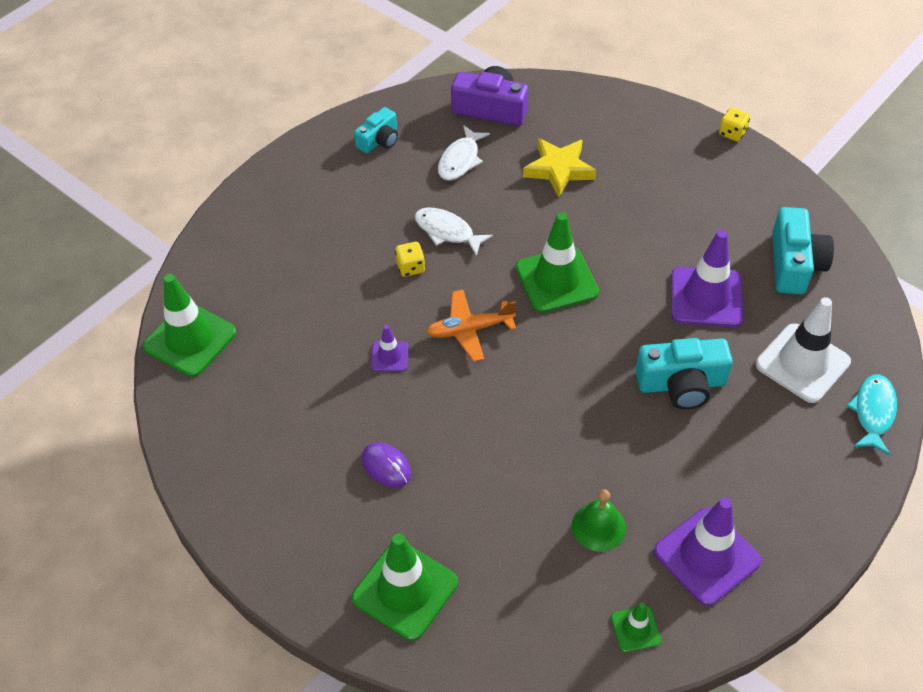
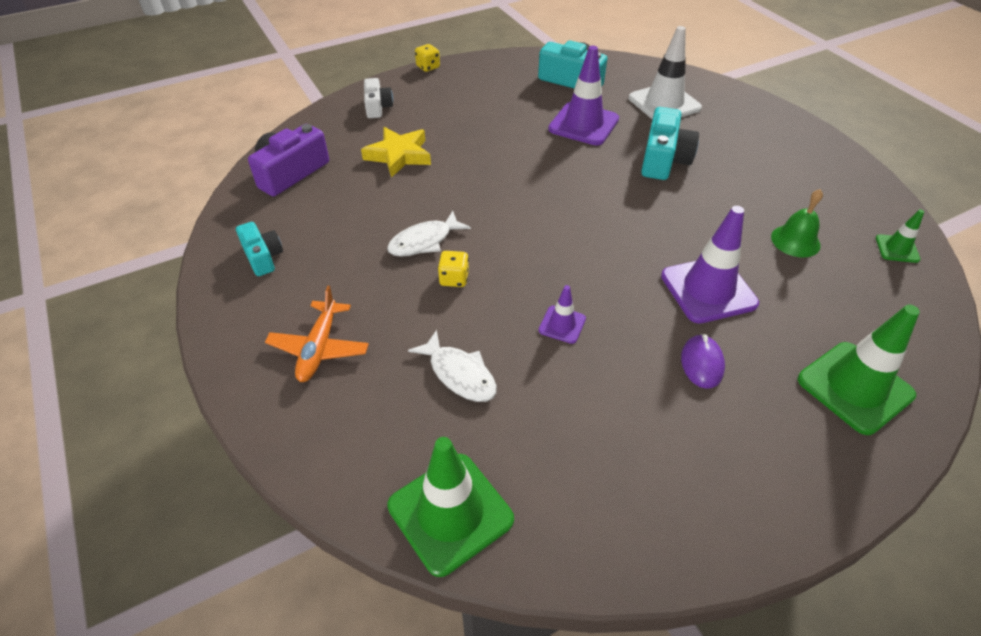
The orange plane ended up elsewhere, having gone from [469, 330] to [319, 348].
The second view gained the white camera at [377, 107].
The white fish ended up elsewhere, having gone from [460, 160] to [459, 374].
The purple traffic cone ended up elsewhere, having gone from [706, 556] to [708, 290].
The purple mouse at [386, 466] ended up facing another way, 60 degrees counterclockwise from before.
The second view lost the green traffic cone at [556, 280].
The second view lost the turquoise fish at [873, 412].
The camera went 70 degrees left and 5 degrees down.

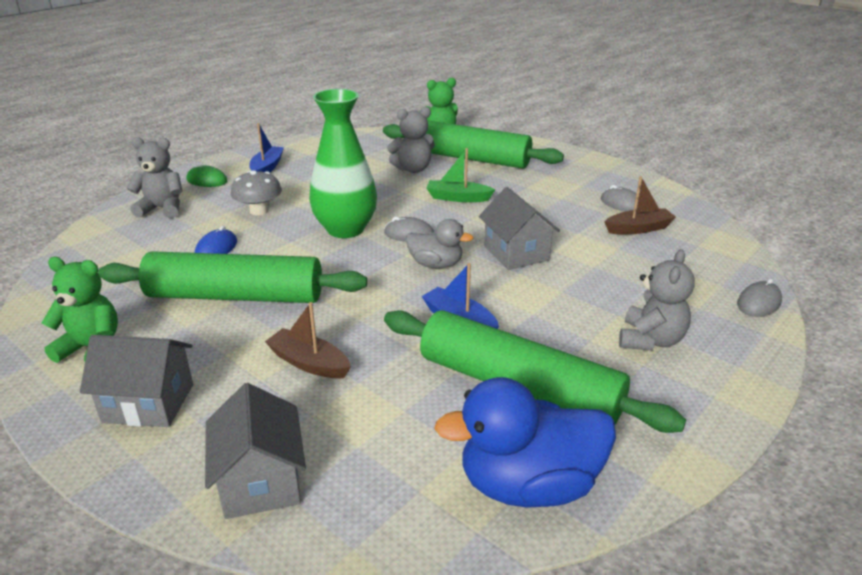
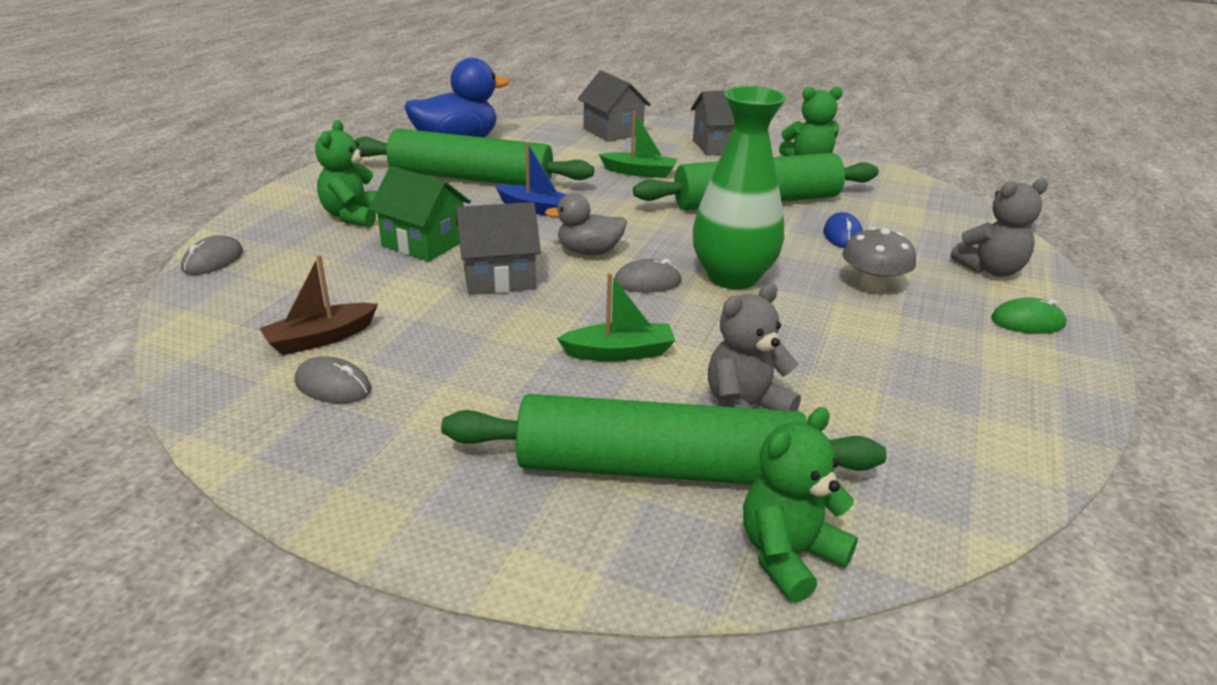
What was the grey teddy bear at [650, 340] turned into the green teddy bear at [353, 216].
The second view gained the green house at [424, 243].
The grey house at [516, 253] ended up facing another way, 60 degrees counterclockwise from before.
What was the brown boat at [309, 363] turned into the green boat at [639, 172].
The second view lost the blue boat at [267, 168].
The camera went 160 degrees right and 0 degrees up.

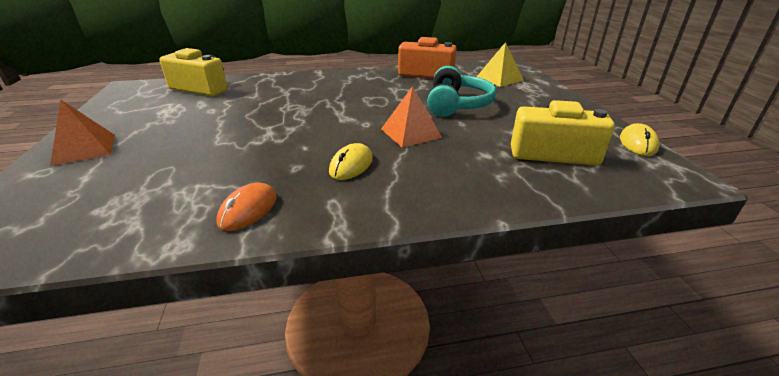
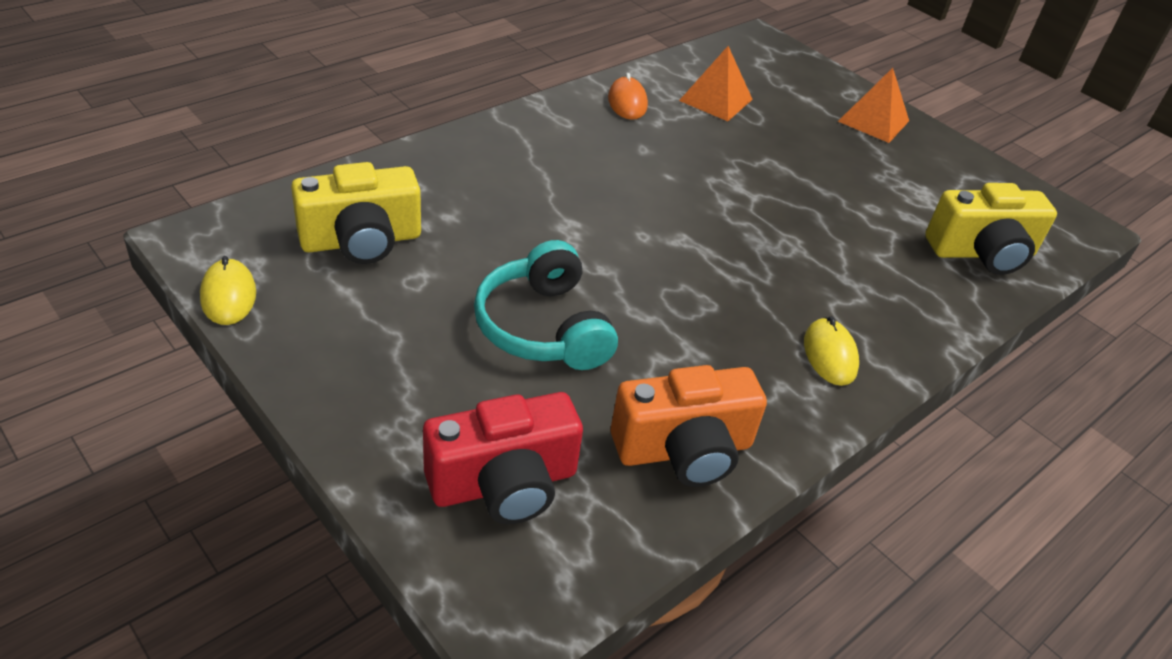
Where the yellow pyramid stood at [499, 79], the red camera came to stand at [504, 483].
The orange pyramid ended up elsewhere, having gone from [410, 133] to [716, 100].
The yellow mouse ended up elsewhere, having gone from [351, 165] to [829, 355].
The camera went 145 degrees right and 10 degrees up.

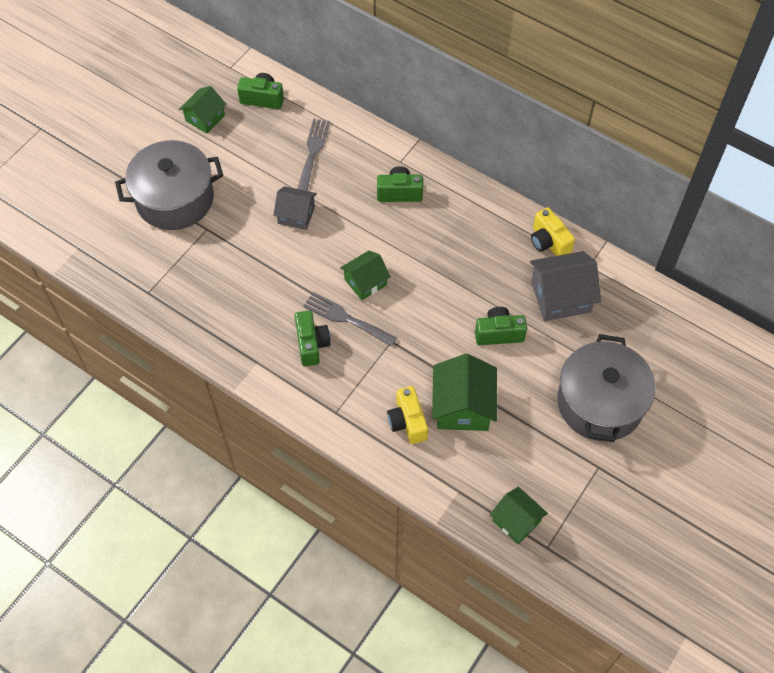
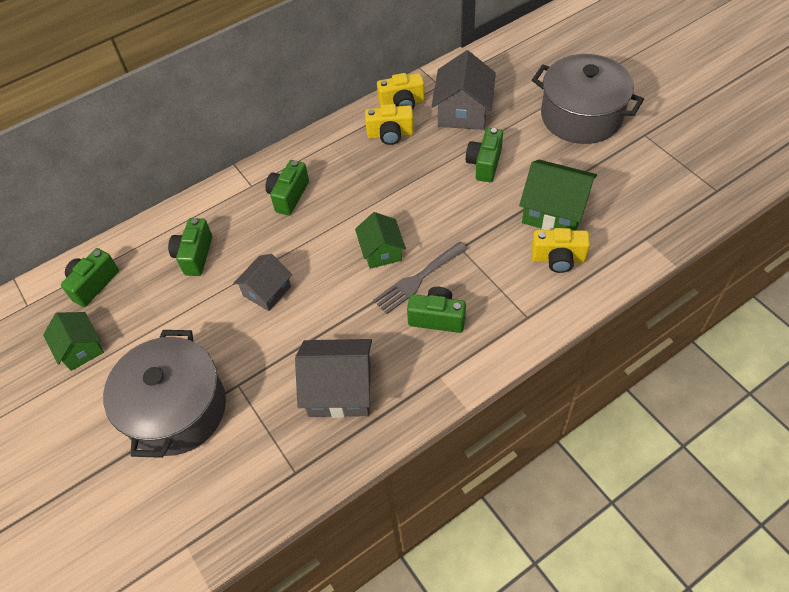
Where the grey fork stood at [313, 152], the green camera came to stand at [195, 255].
The second view gained the grey house at [340, 389].
The second view gained the yellow camera at [390, 134].
The second view lost the green house at [516, 521].
The camera went 65 degrees left and 5 degrees down.

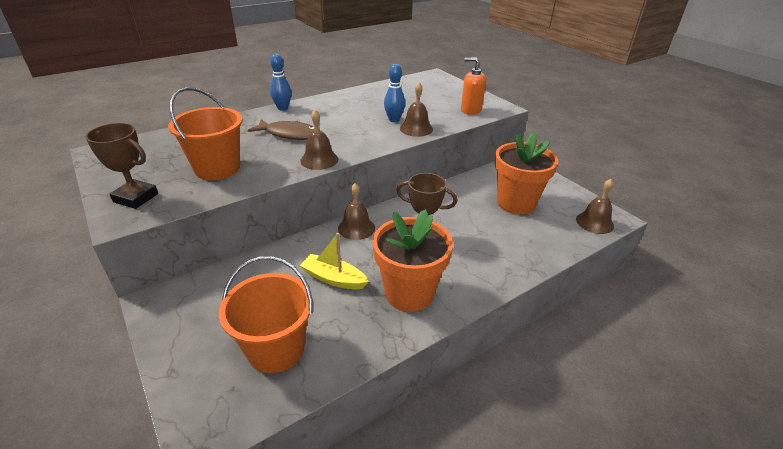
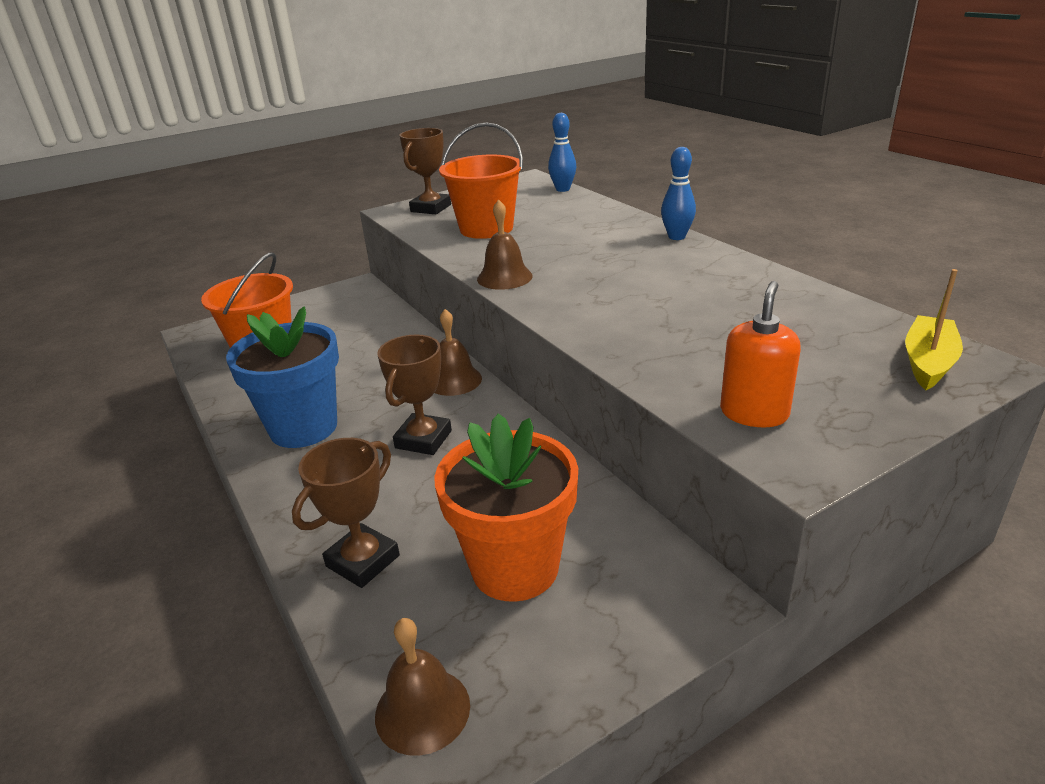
What was the orange flower pot at [409, 293] turned into the blue flower pot at [303, 428].
The second view gained the brown trophy at [363, 561].
The blue bowling pin ended up elsewhere, having gone from [394, 120] to [563, 189].
The yellow boat ended up elsewhere, having gone from [334, 278] to [928, 362].
The second view lost the brown fish at [290, 134].
The second view lost the brown bell at [416, 128].
The camera went 95 degrees right and 5 degrees down.

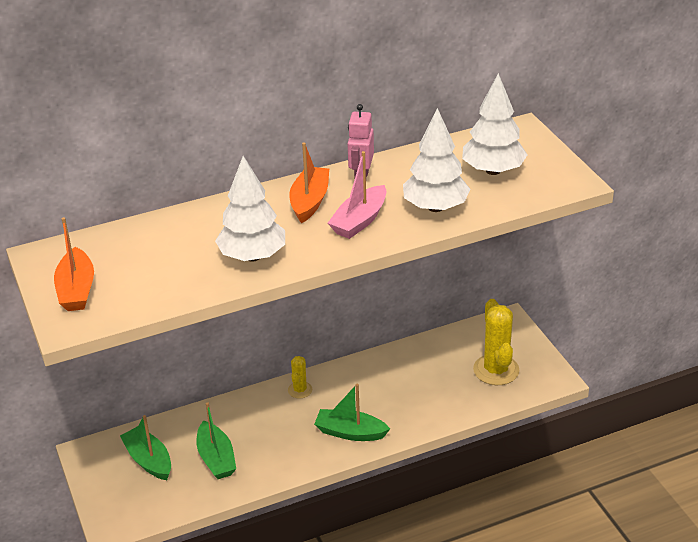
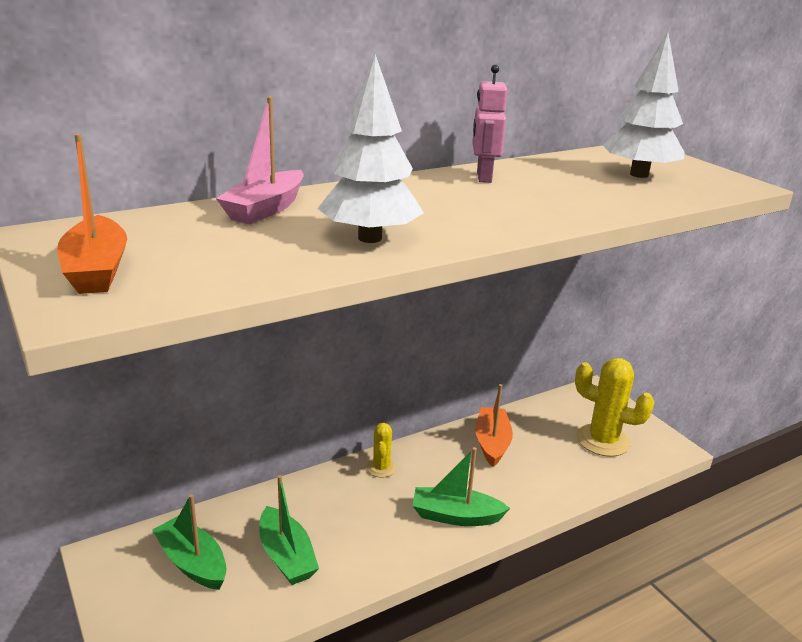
The pink boat ended up elsewhere, having gone from [359, 221] to [265, 209].
The orange boat ended up elsewhere, having gone from [309, 201] to [492, 443].
The yellow cactus at [496, 370] ended up facing another way, 45 degrees counterclockwise from before.
The second view lost the white tree at [435, 207].
The camera went 10 degrees left and 10 degrees down.

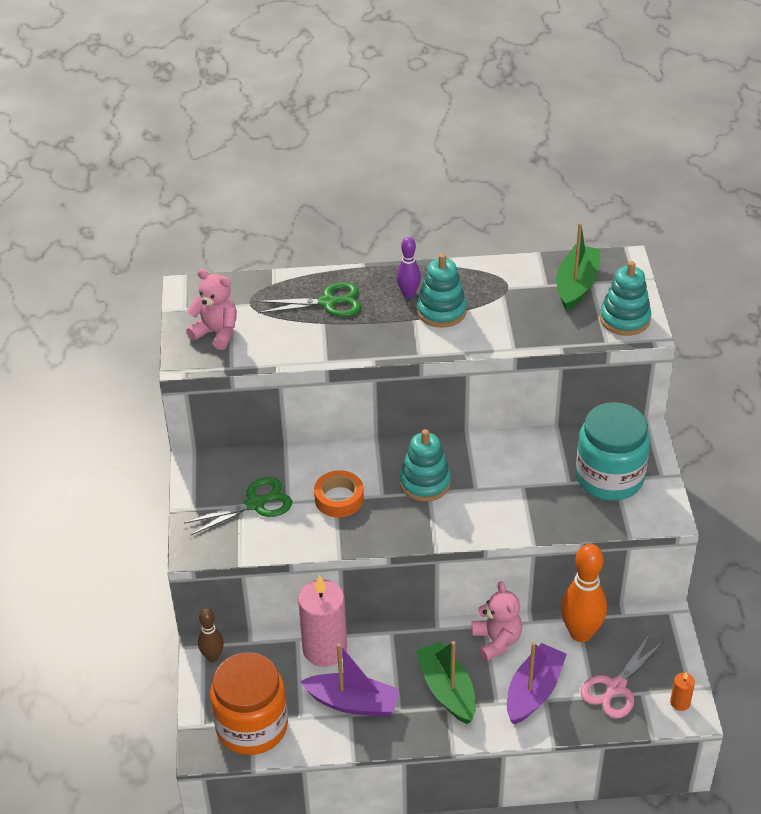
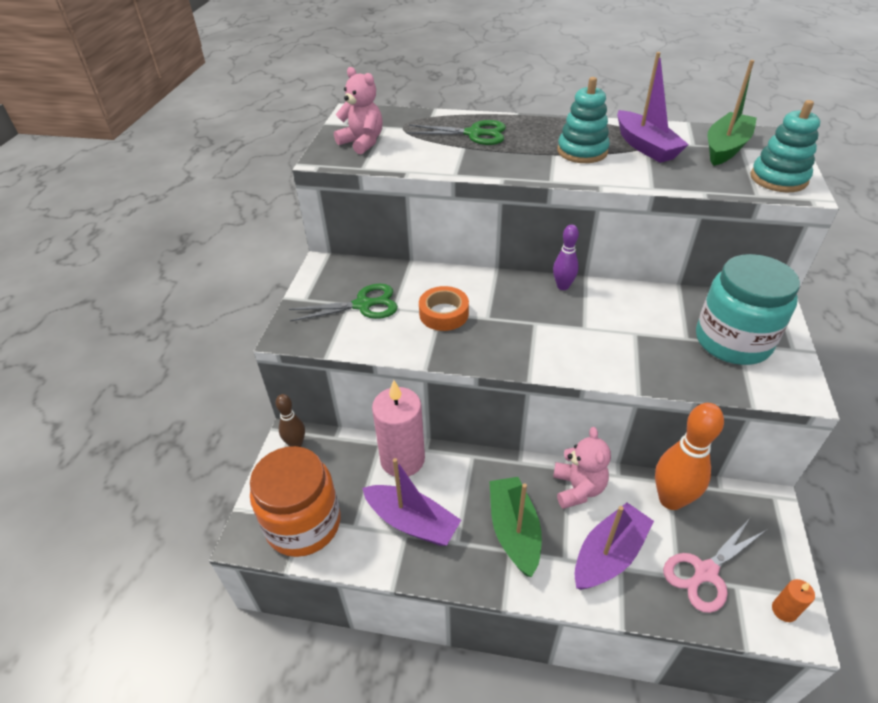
The purple bowling pin ended up elsewhere, having gone from [408, 294] to [563, 286].
The second view gained the purple boat at [645, 146].
The second view lost the turquoise stacking toy at [425, 483].
The camera went 15 degrees right and 0 degrees up.

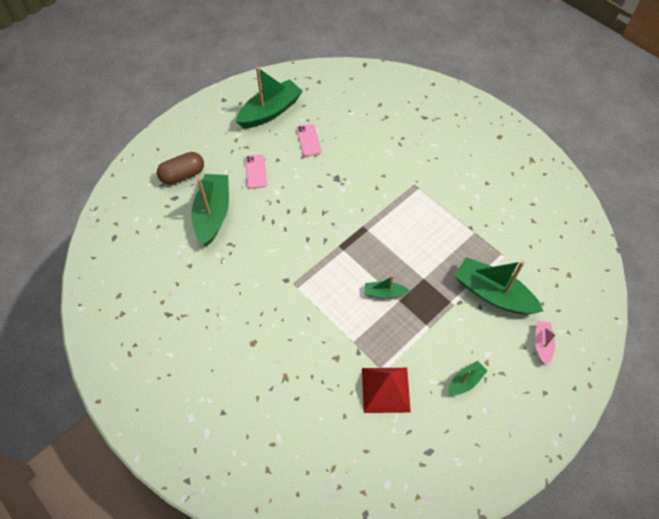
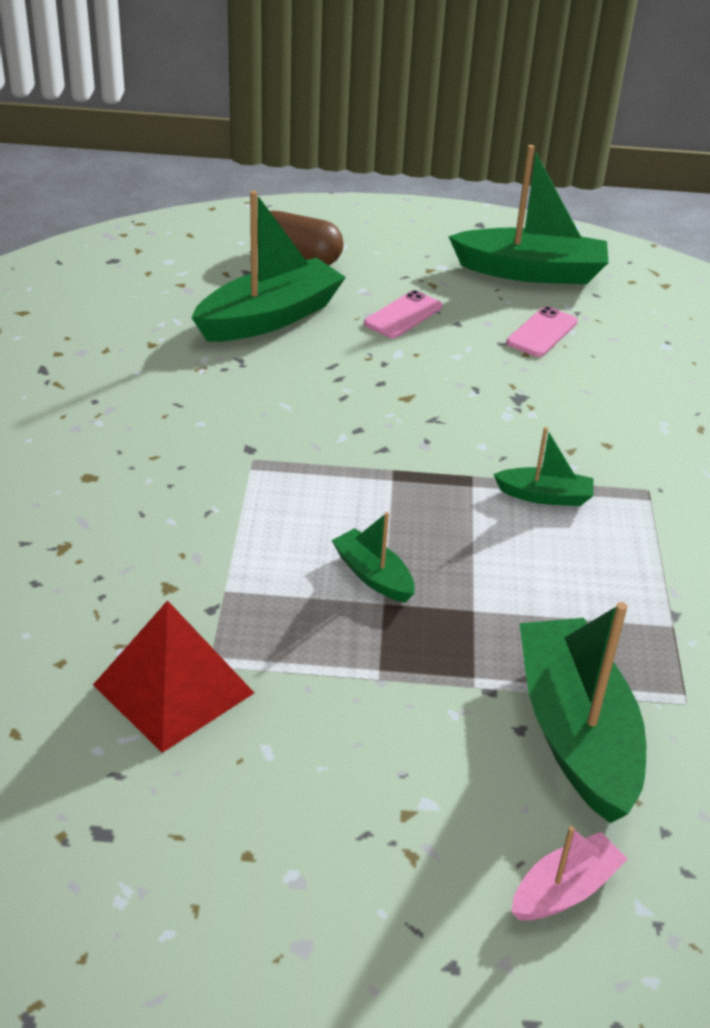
The green boat ended up elsewhere, having gone from [465, 381] to [544, 496].
The camera went 45 degrees right and 20 degrees down.

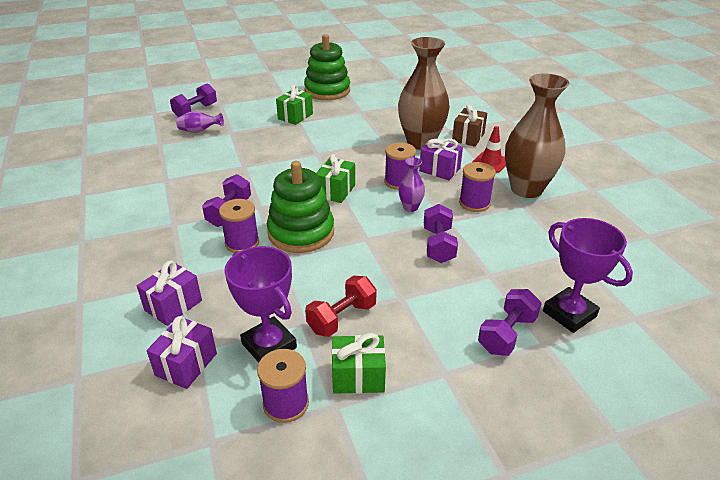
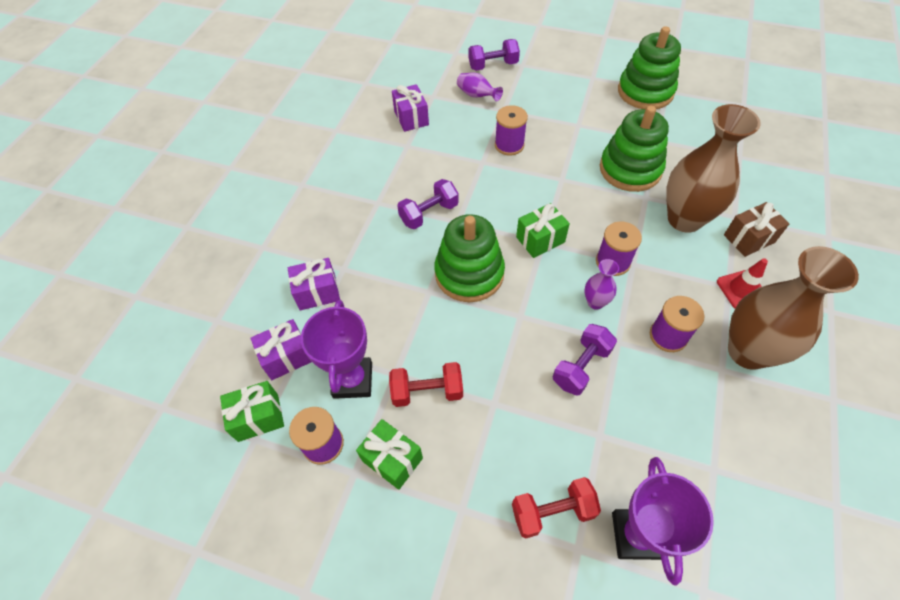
The green gift ended up elsewhere, having gone from [295, 116] to [258, 417].
The purple gift ended up elsewhere, having gone from [439, 170] to [411, 118].
The purple spool ended up elsewhere, having gone from [242, 243] to [509, 145].
What was the purple dumbbell at [507, 334] turned into the red dumbbell at [552, 511].
The second view gained the green stacking toy at [630, 169].
The camera went 40 degrees right and 20 degrees up.

